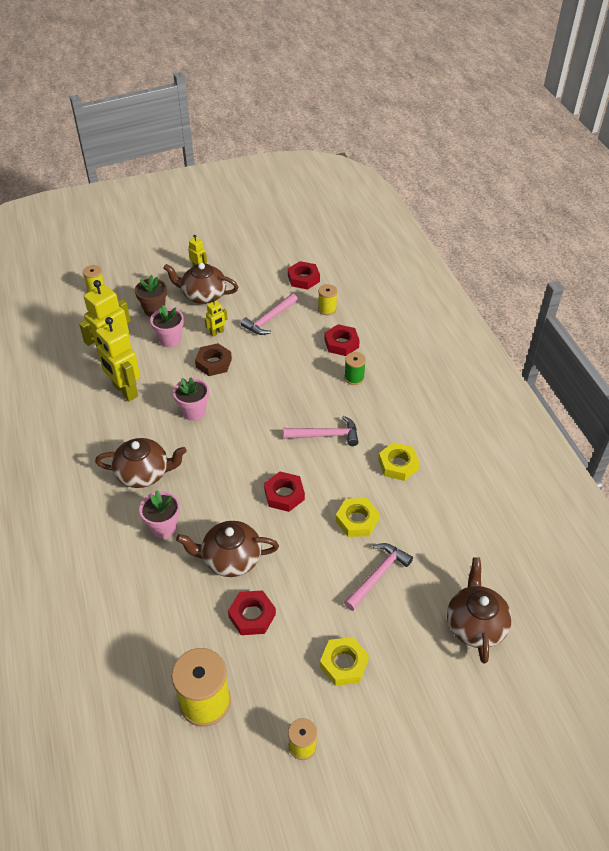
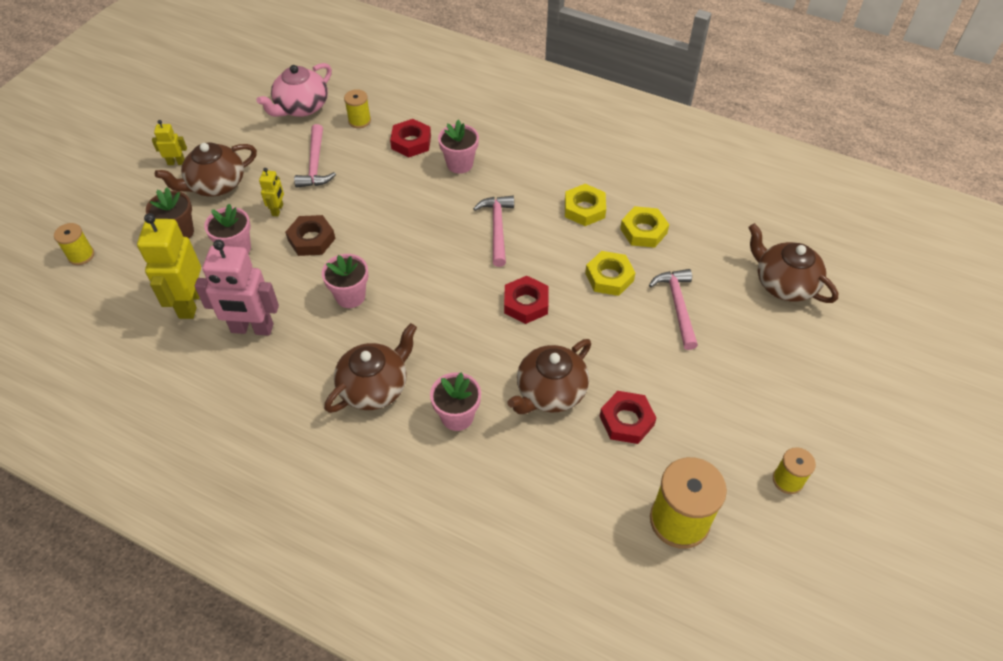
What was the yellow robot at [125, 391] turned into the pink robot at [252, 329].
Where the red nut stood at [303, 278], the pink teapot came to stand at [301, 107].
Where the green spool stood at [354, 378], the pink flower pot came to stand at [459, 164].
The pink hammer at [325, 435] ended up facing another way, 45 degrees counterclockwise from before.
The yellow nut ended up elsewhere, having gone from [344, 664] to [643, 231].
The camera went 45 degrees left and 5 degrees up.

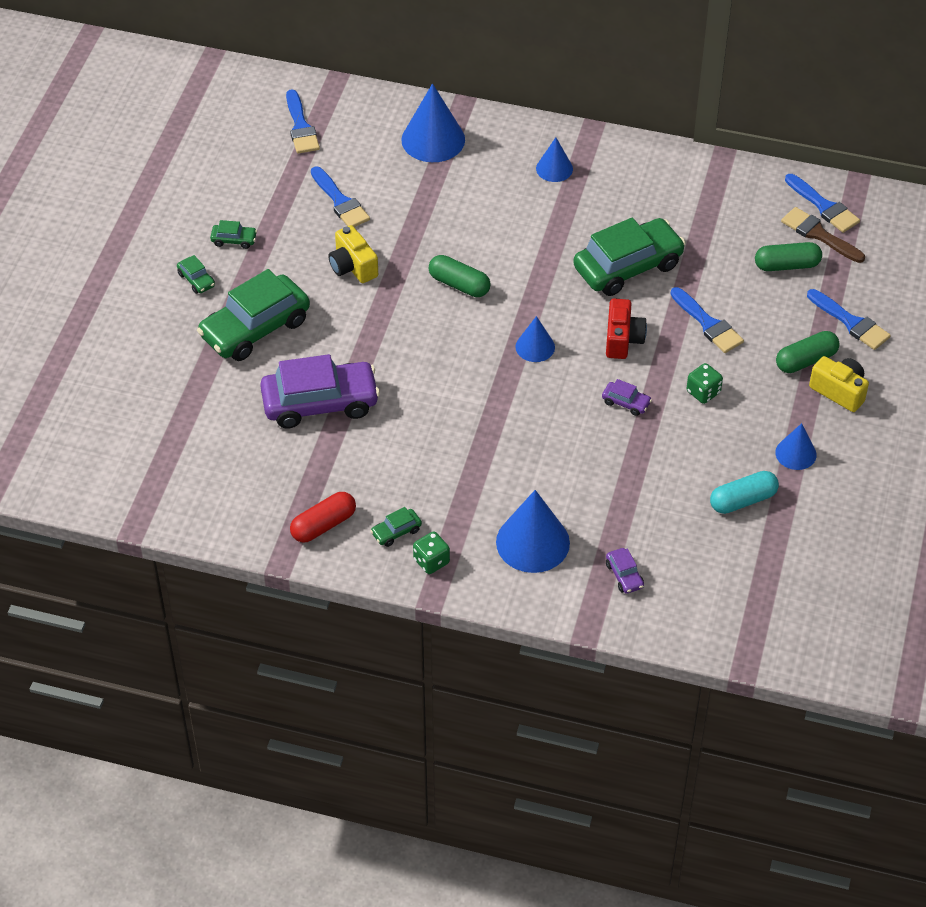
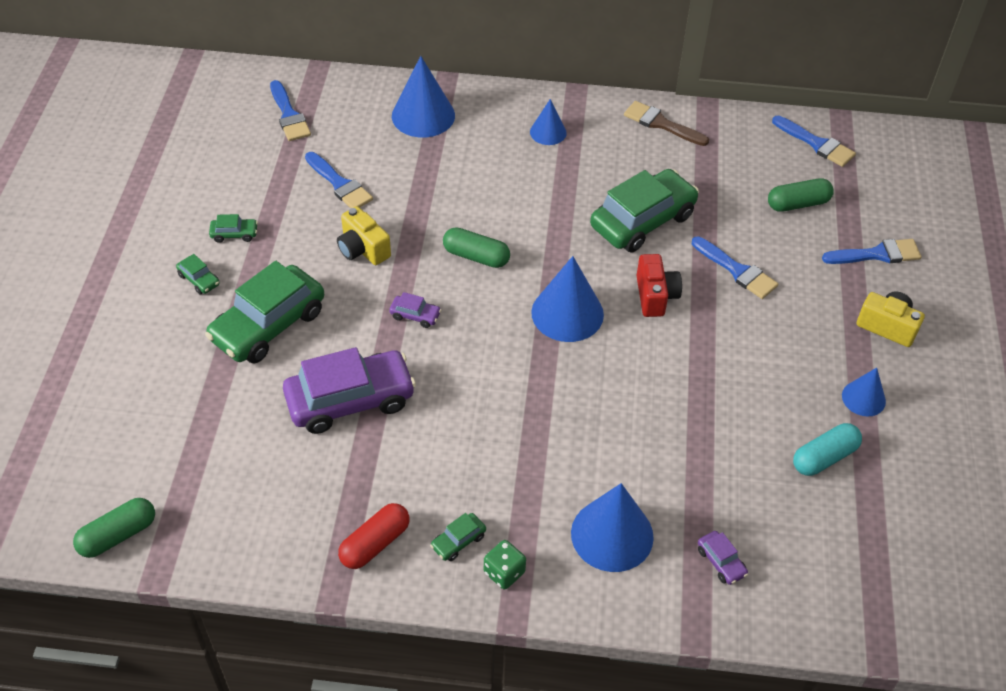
The green capsule ended up elsewhere, having gone from [806, 360] to [118, 535].
The purple car ended up elsewhere, having gone from [626, 403] to [415, 315].
The size of the blue cone at [535, 347] changed by a factor of 1.74.
The brown brush ended up elsewhere, having gone from [818, 234] to [661, 124].
The blue brush at [851, 322] ended up facing another way, 45 degrees counterclockwise from before.
The second view lost the green dice at [703, 392].
The camera went 10 degrees left and 0 degrees up.

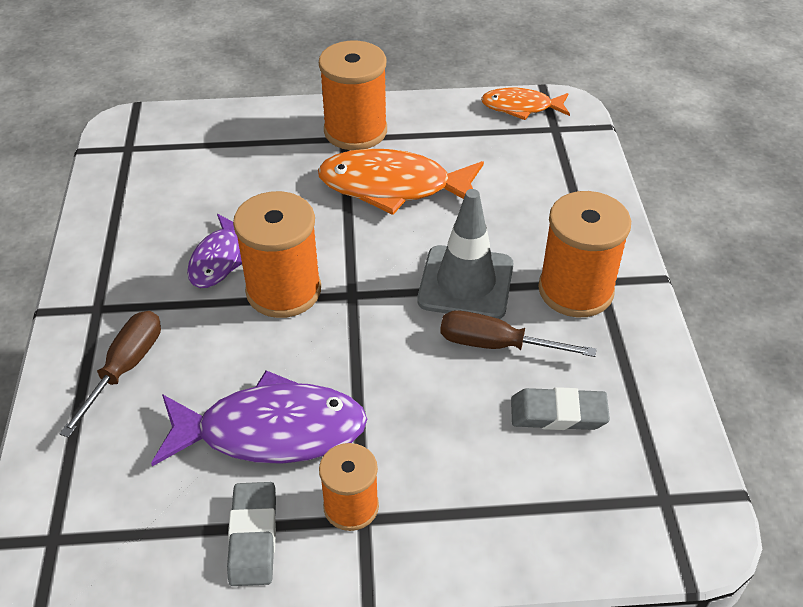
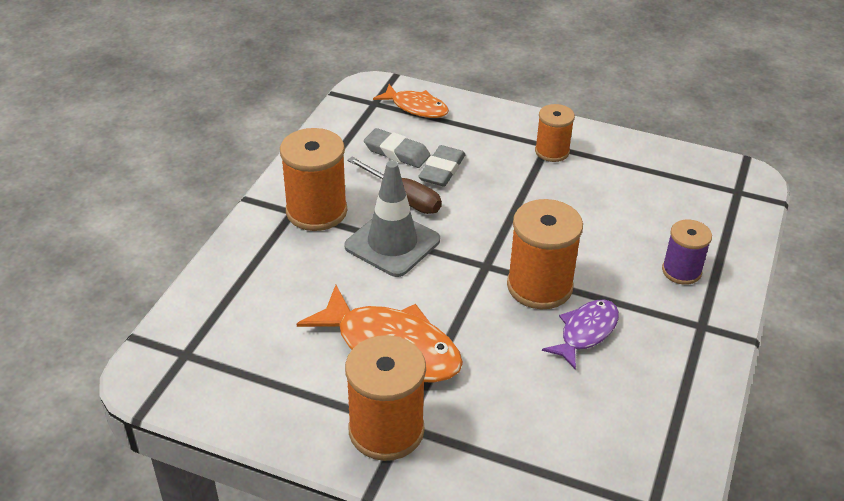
The orange fish ended up elsewhere, having gone from [521, 107] to [416, 107].
The grey eraser ended up elsewhere, having gone from [253, 537] to [442, 170].
Where the brown screwdriver stood at [126, 367], the purple spool came to stand at [681, 271].
The second view lost the purple fish at [272, 431].
The camera went 155 degrees left and 5 degrees down.

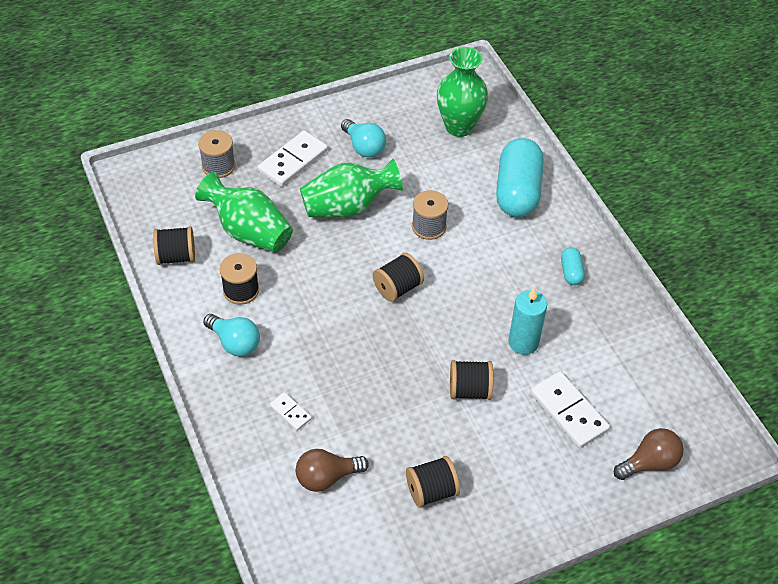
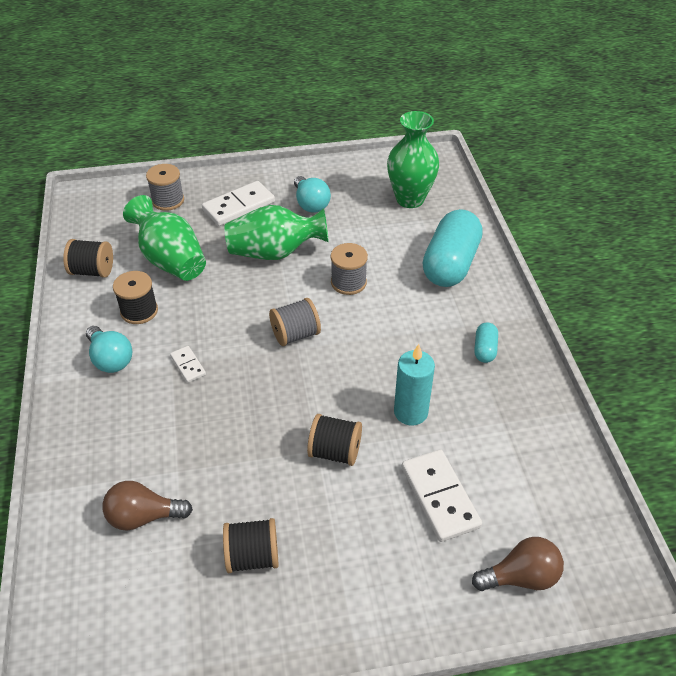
The white domino ended up elsewhere, having gone from [290, 412] to [188, 365].
What was the black spool at [397, 288] turned into the grey spool at [295, 334].
The camera went 15 degrees right and 5 degrees down.

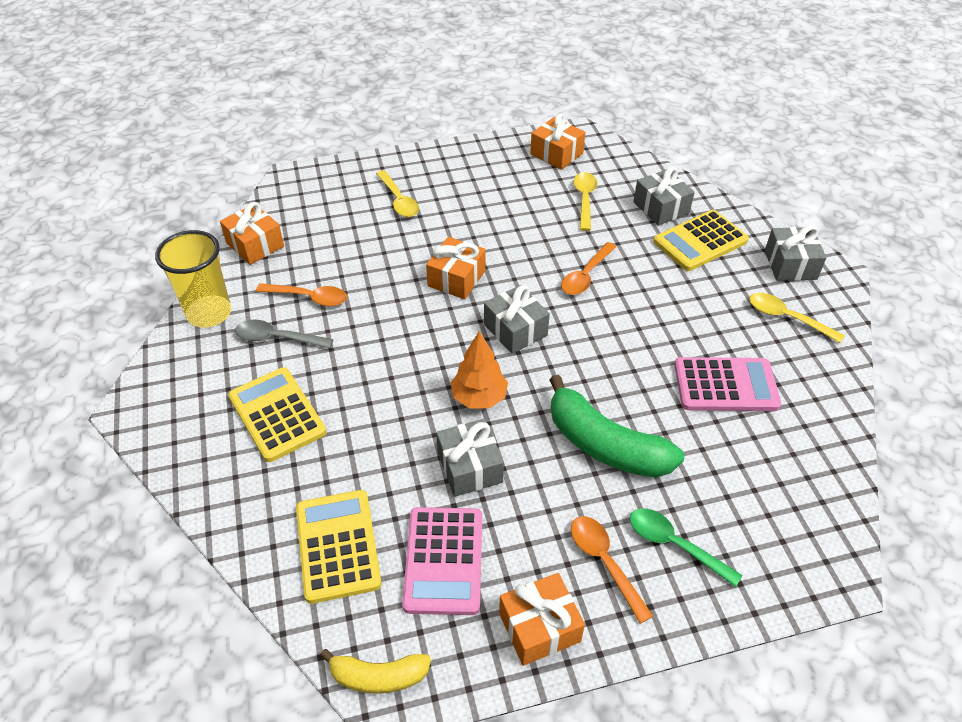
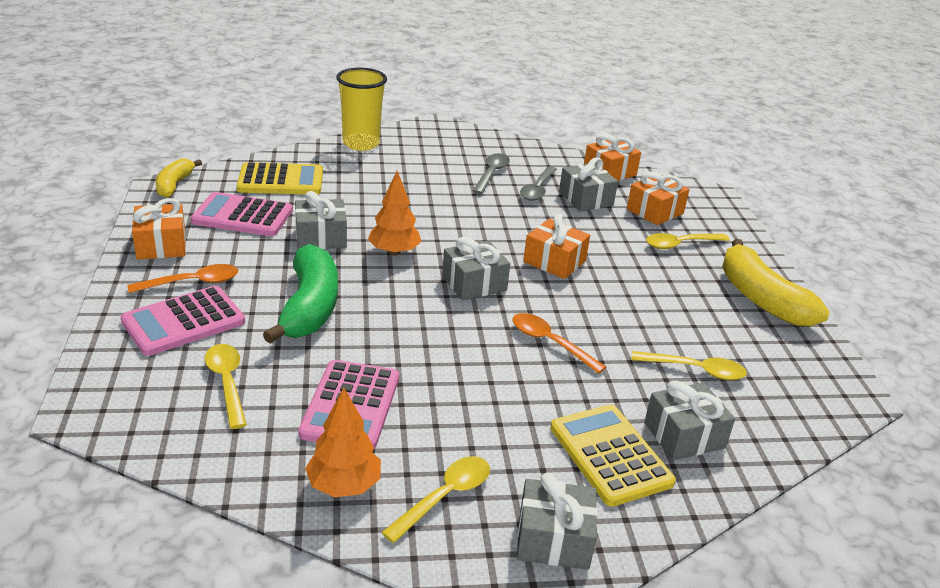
Where the green spoon stood at [674, 545], the pink calculator came to stand at [183, 322].
The second view gained the yellow spoon at [227, 383].
The green banana at [604, 445] ended up facing another way, 135 degrees clockwise from before.
The second view gained the orange tree at [344, 485].
The yellow cup ended up elsewhere, having gone from [209, 313] to [361, 143].
What was the orange spoon at [309, 297] turned into the grey spoon at [538, 189].
The second view gained the grey gift at [585, 199].
The orange gift ended up elsewhere, having gone from [556, 154] to [655, 211].
The second view gained the yellow banana at [761, 298].
The second view lost the yellow calculator at [277, 414].
The camera went 95 degrees right and 15 degrees down.

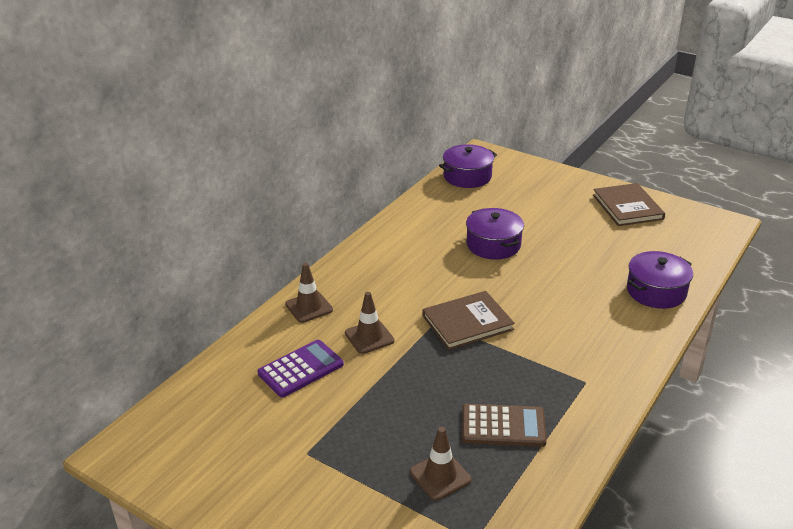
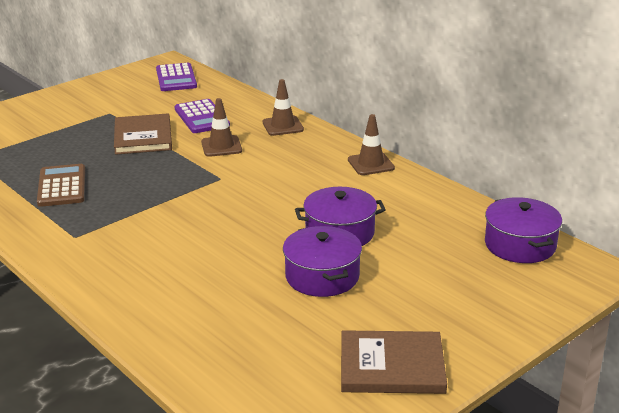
The brown calculator at [503, 426] ended up facing another way, 150 degrees clockwise from before.
The brown book ended up elsewhere, having gone from [467, 323] to [143, 137].
The second view gained the purple calculator at [176, 78].
The purple pot ended up elsewhere, having gone from [656, 291] to [322, 276].
The brown traffic cone ended up elsewhere, having gone from [440, 476] to [371, 164].
The camera went 105 degrees right and 5 degrees down.

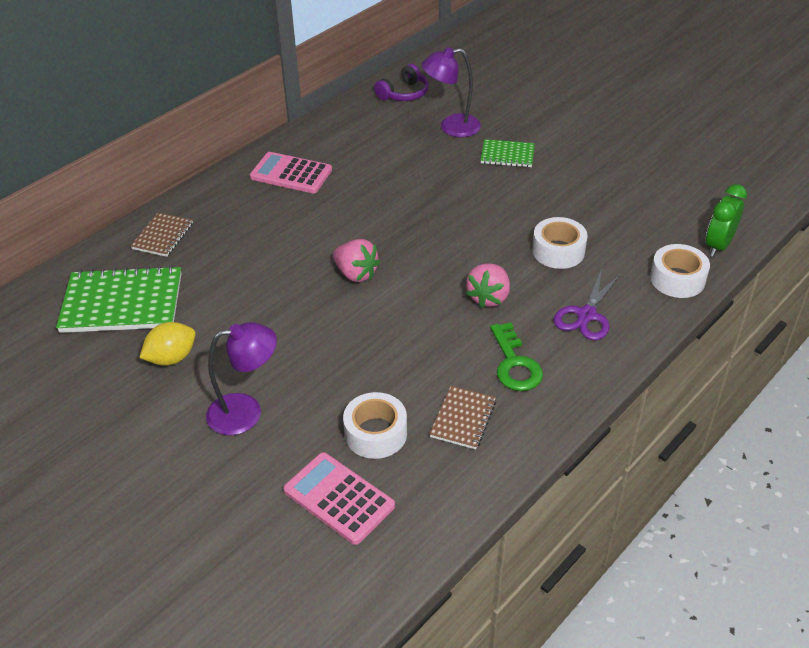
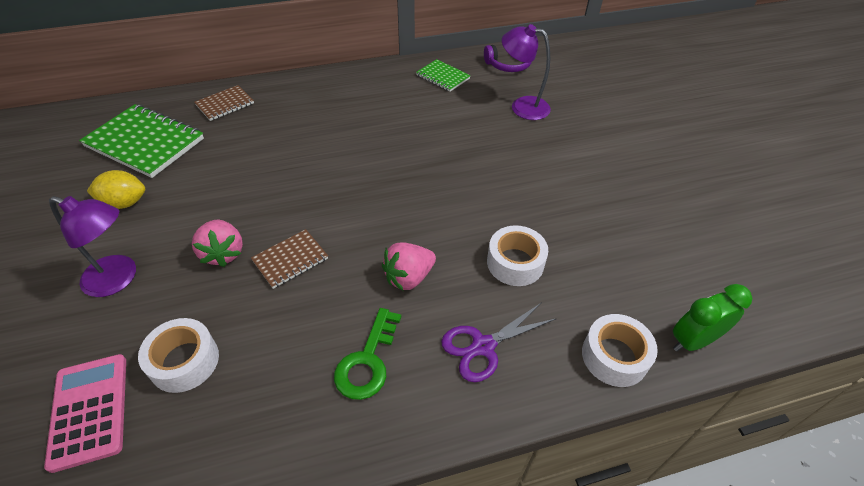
The pink strawberry ended up elsewhere, having gone from [356, 274] to [223, 253].
The brown notebook ended up elsewhere, having gone from [463, 419] to [290, 260].
The green notebook ended up elsewhere, having gone from [507, 155] to [443, 77].
The second view lost the pink calculator at [291, 174].
The camera went 30 degrees right and 5 degrees up.

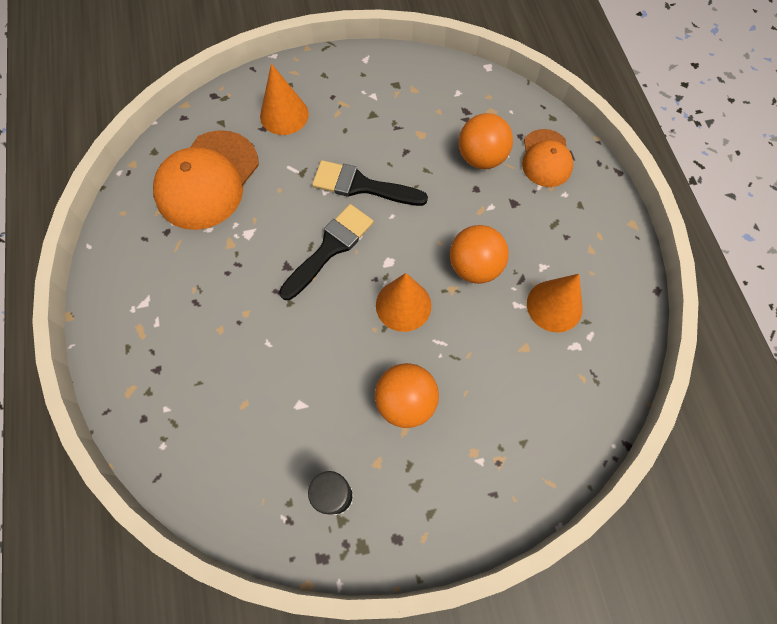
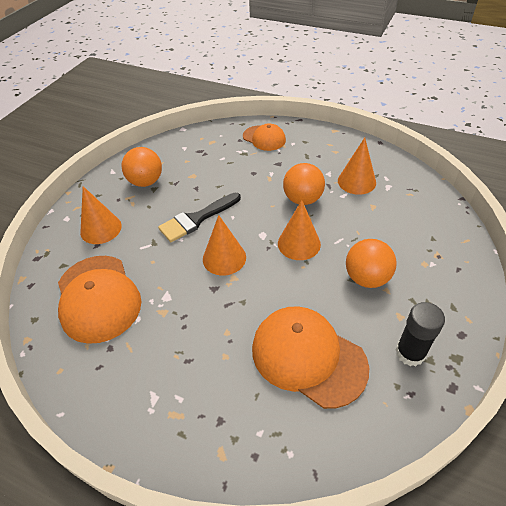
The orange ball ended up elsewhere, having gone from [481, 158] to [146, 182].
Where the black brush stood at [330, 248], the orange cone came to stand at [224, 258].
The second view gained the orange cap at [308, 357].
The camera went 50 degrees left and 20 degrees down.

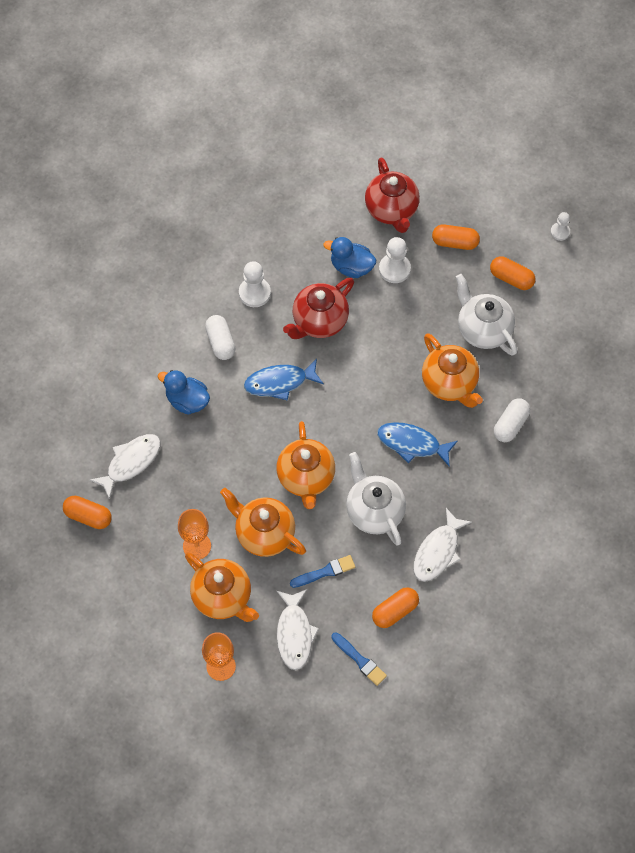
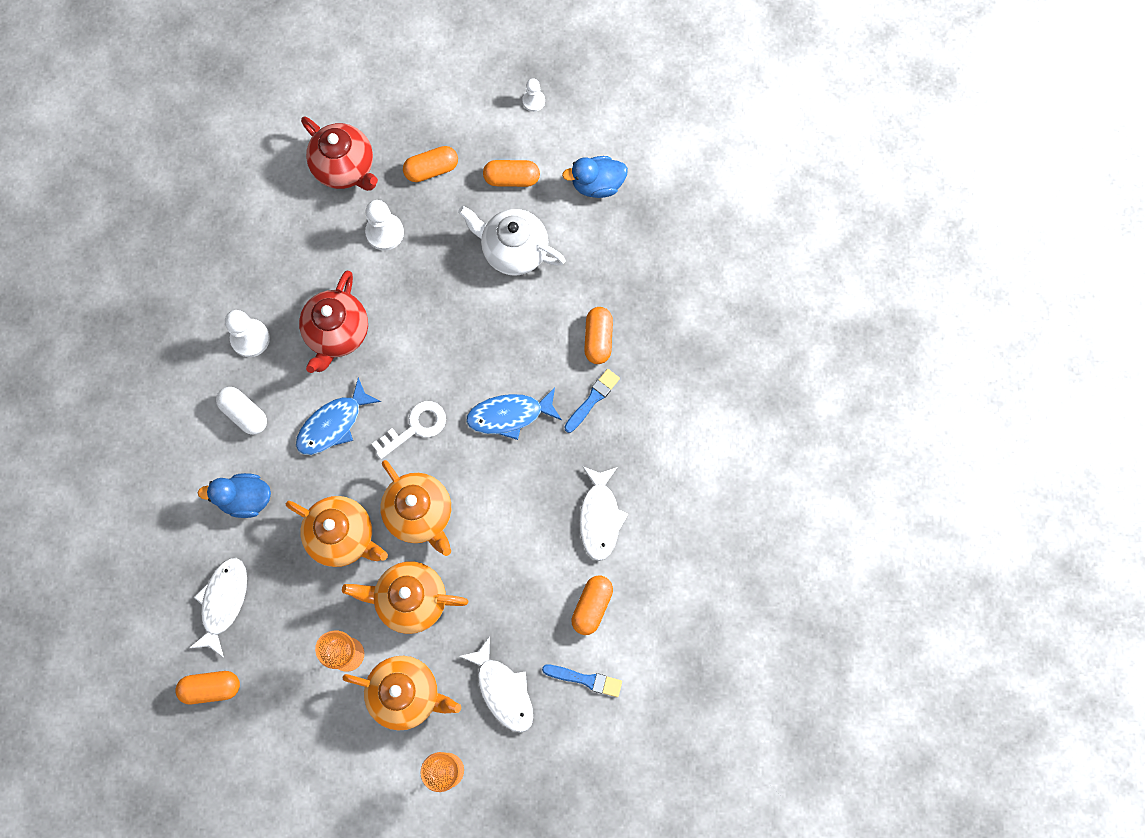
The orange teapot ended up elsewhere, having gone from [449, 383] to [343, 536].
The second view gained the white key at [415, 427].
The blue duck ended up elsewhere, having gone from [351, 267] to [597, 184].
The blue brush ended up elsewhere, having gone from [325, 572] to [592, 399].
What was the white capsule at [510, 425] turned into the orange capsule at [598, 339].
The second view lost the white teapot at [374, 511].
The camera went 30 degrees left and 10 degrees up.

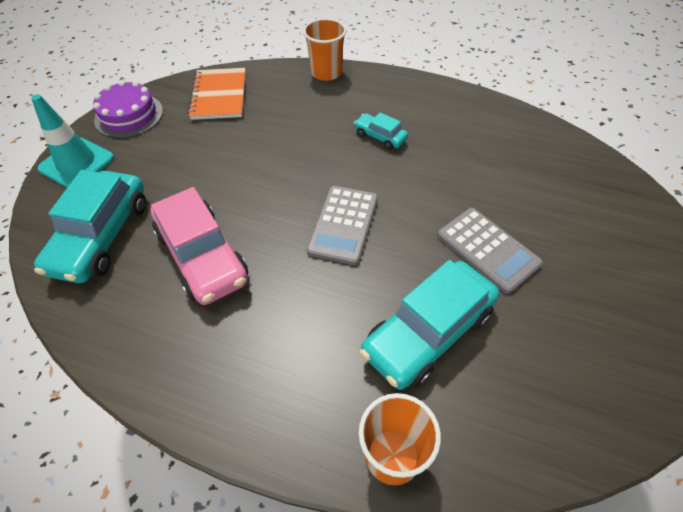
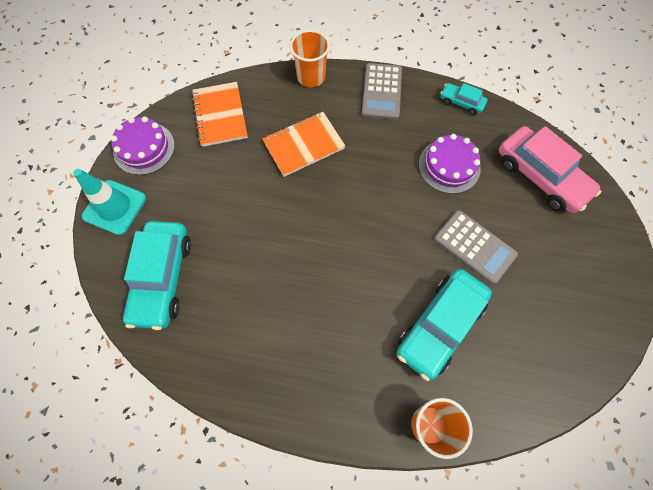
The second view gained the orange notebook at [304, 145].
The grey calculator ended up elsewhere, having gone from [343, 225] to [381, 92].
The second view gained the purple cake at [449, 166].
The turquoise car ended up elsewhere, having gone from [380, 137] to [461, 102].
The pink car ended up elsewhere, having gone from [202, 256] to [540, 176].
The camera went 10 degrees left and 15 degrees up.

